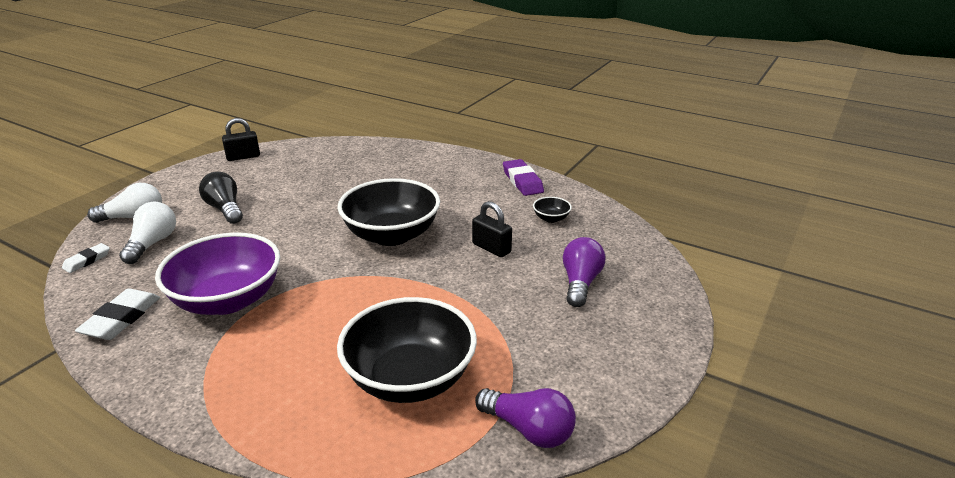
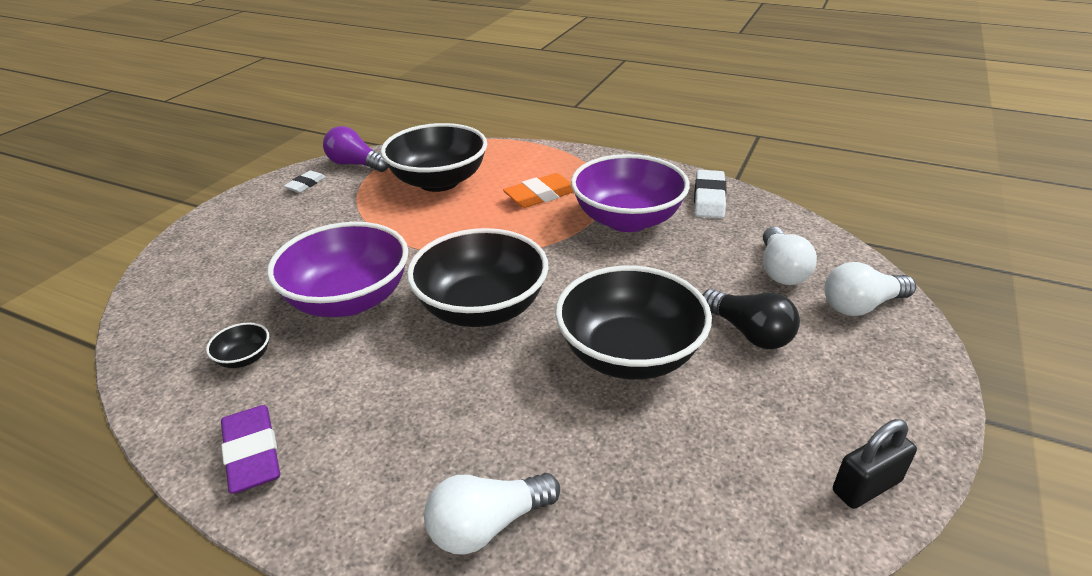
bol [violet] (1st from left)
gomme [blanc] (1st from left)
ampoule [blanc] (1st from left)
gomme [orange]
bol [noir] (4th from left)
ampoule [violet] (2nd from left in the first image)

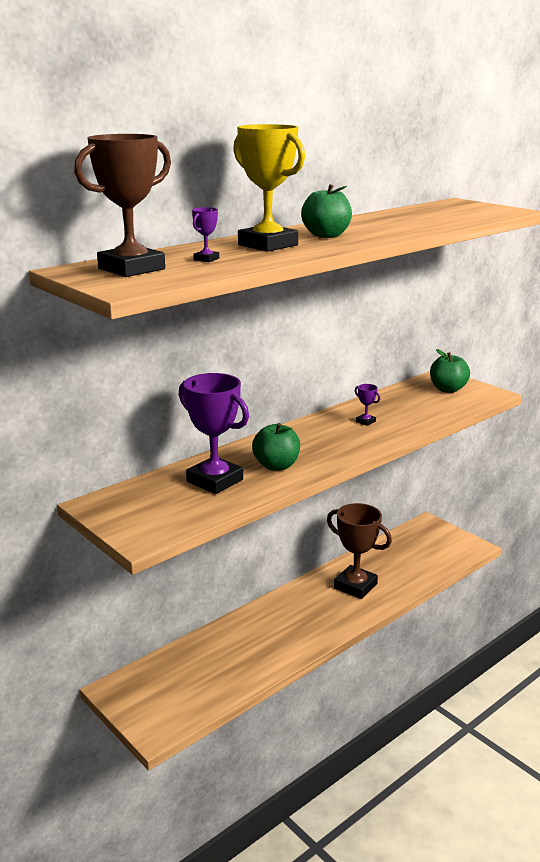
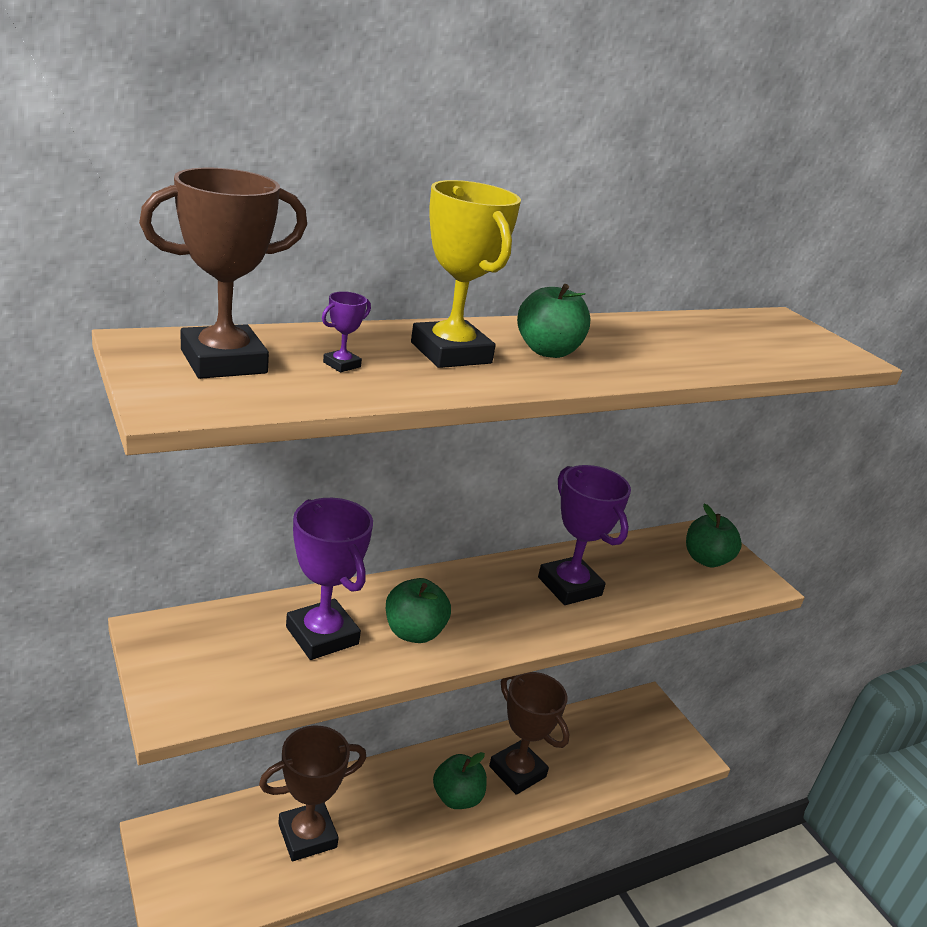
trophée [marron] (2nd from left)
pomme [vert] (2nd from left)
trophée [violet] (3rd from left)

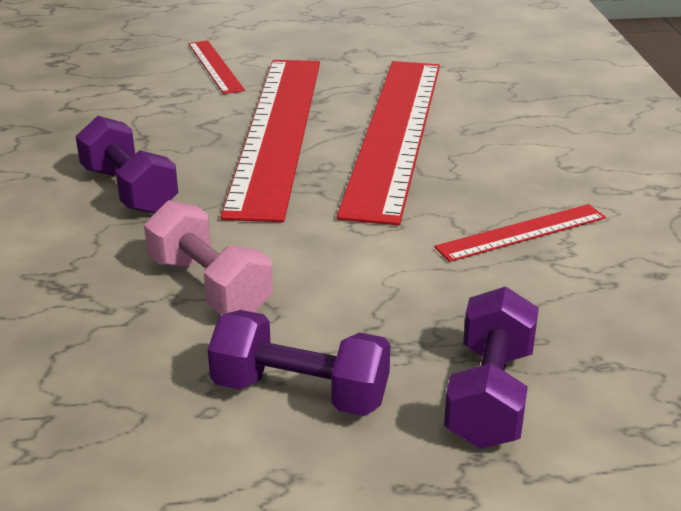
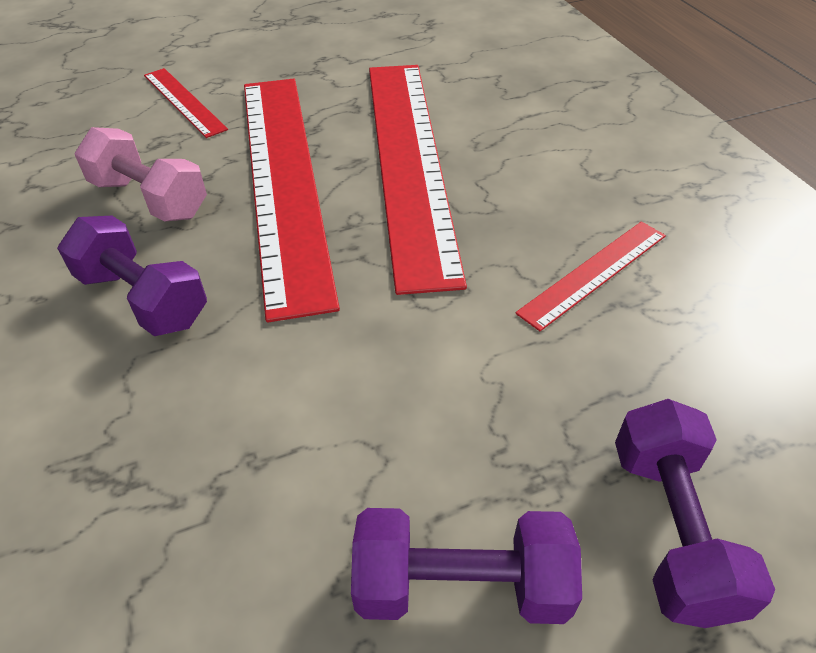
haltère [rose]

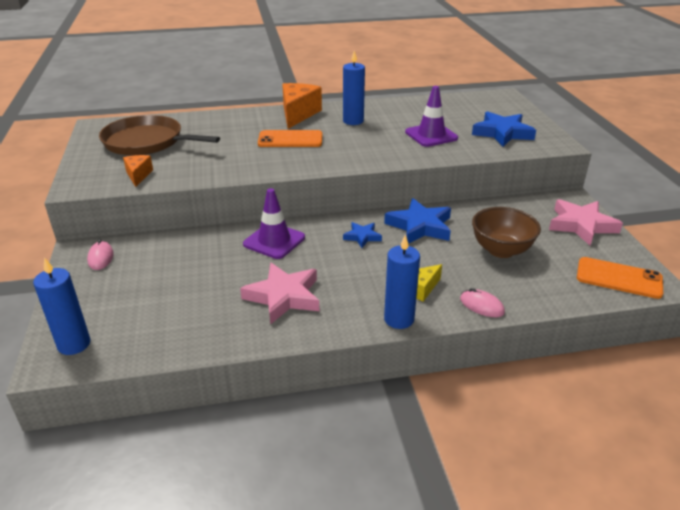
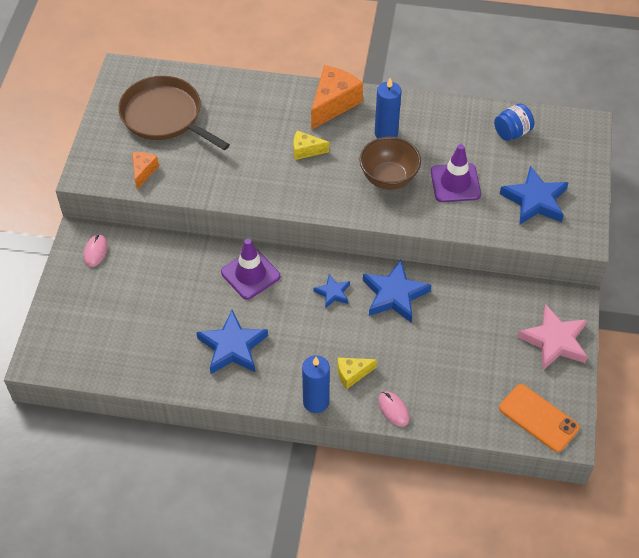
étoile [bleu] (1st from left)
fromage [jaune] (1st from left)
bol [marron]
bocal [bleu]
bougie [bleu] (1st from left in the first image)

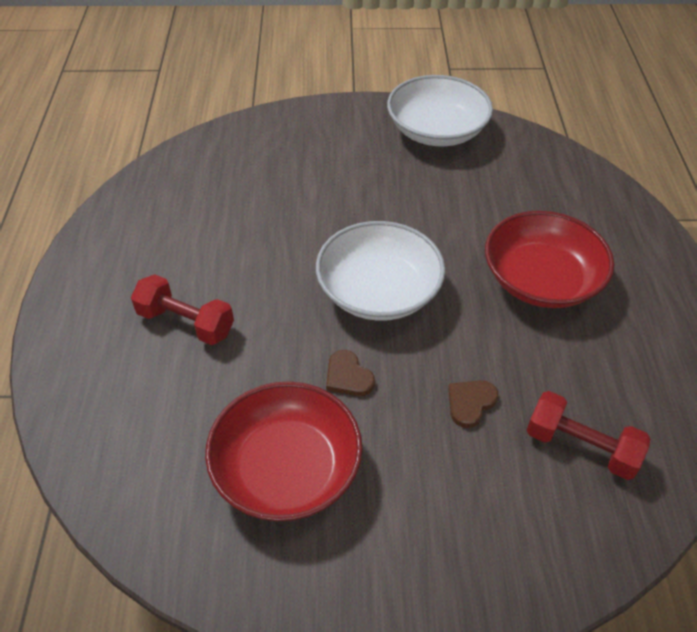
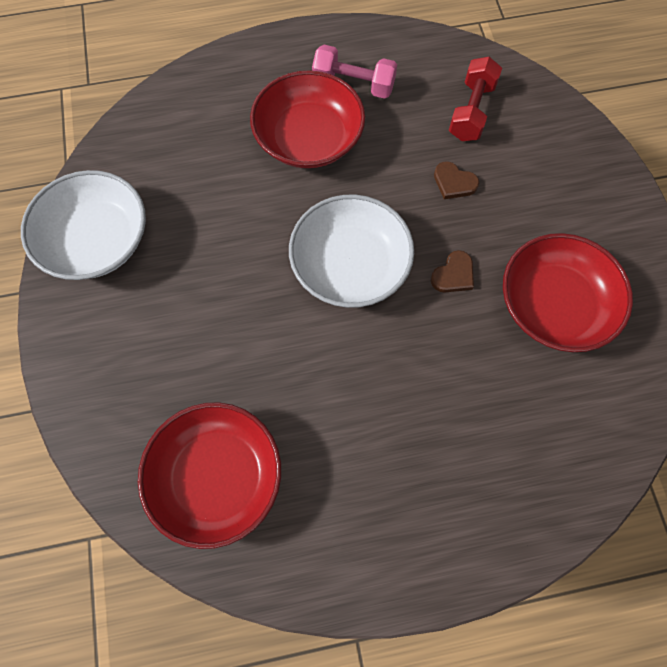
bol [rouge] (1st from left)
haltère [rose]
haltère [rouge] (1st from left in the first image)

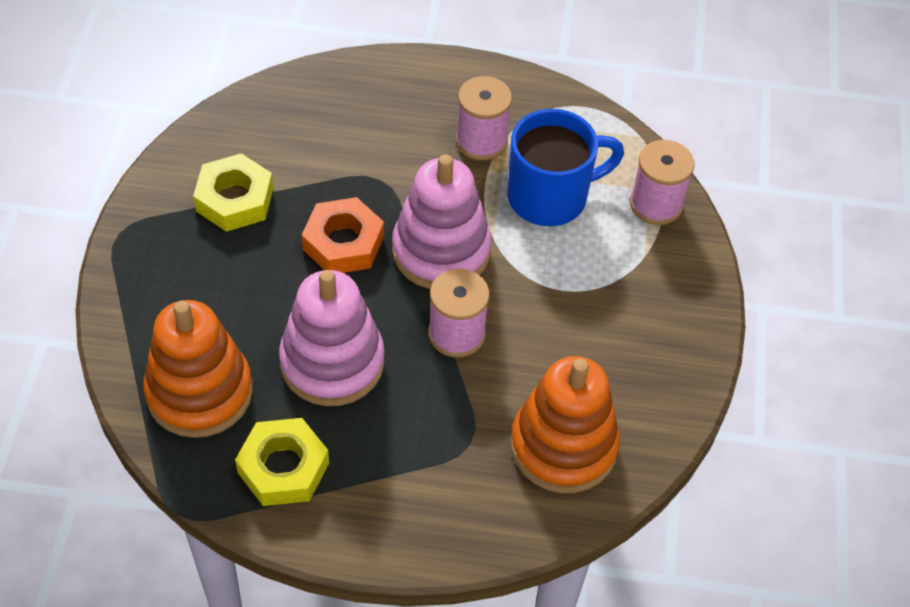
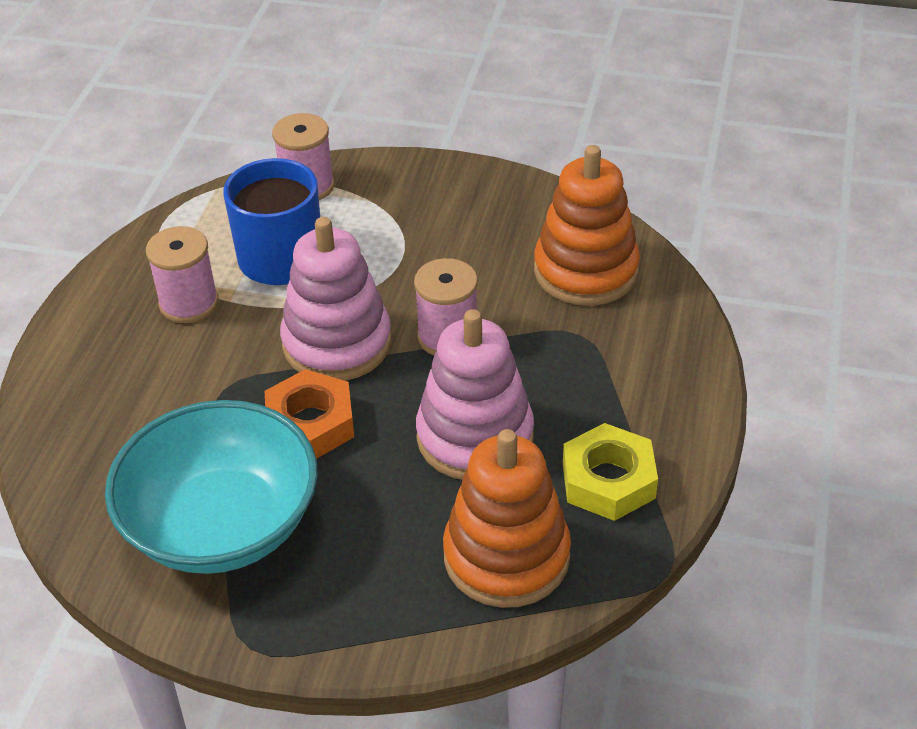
bol [turquoise]

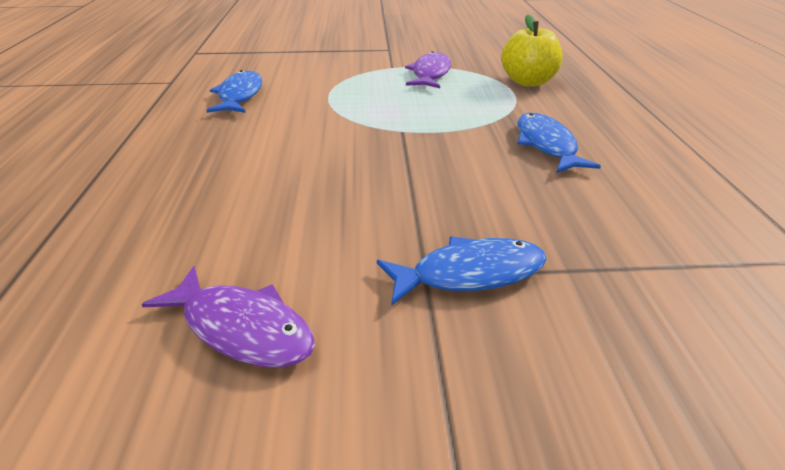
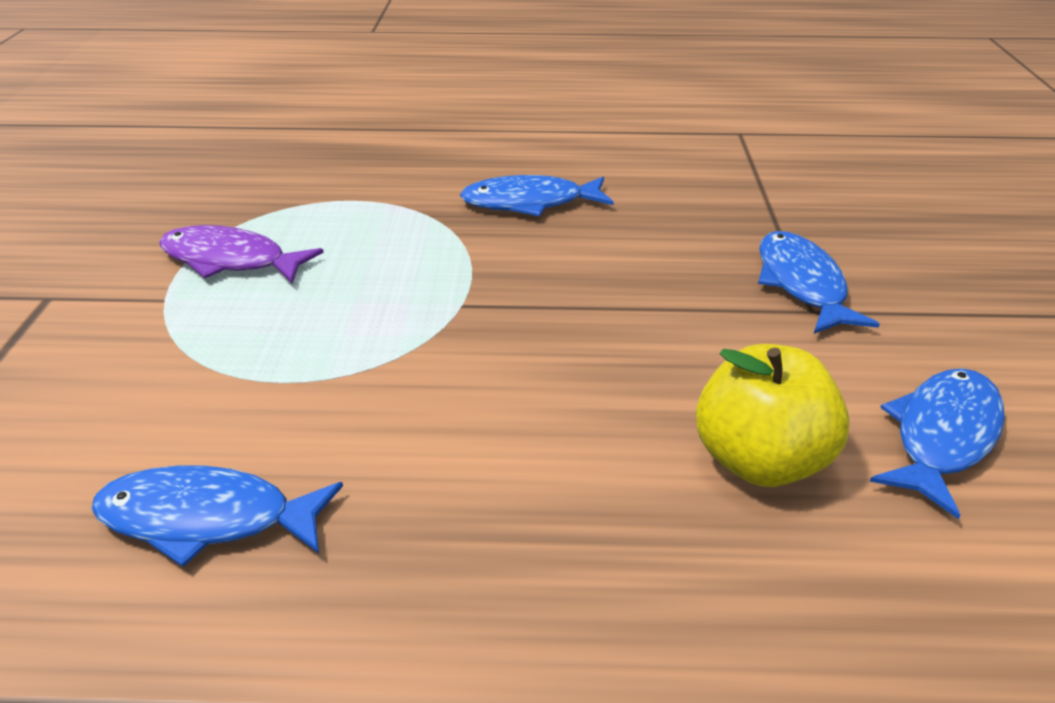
pomme [jaune]
poisson [bleu] (4th from left)

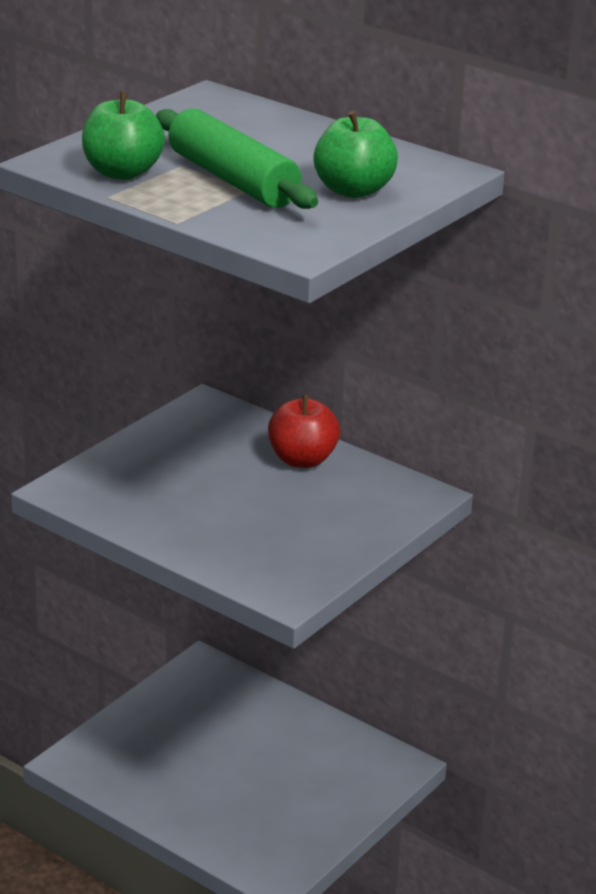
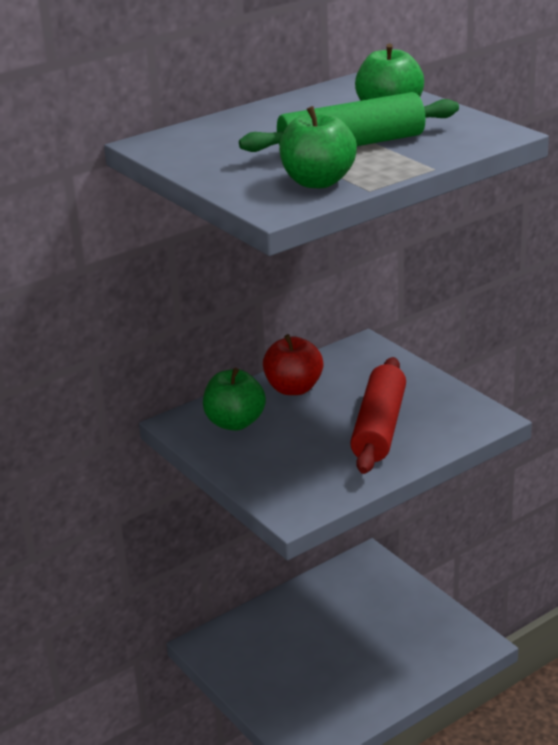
pomme [vert] (1st from left)
rouleau à pâtisserie [rouge]

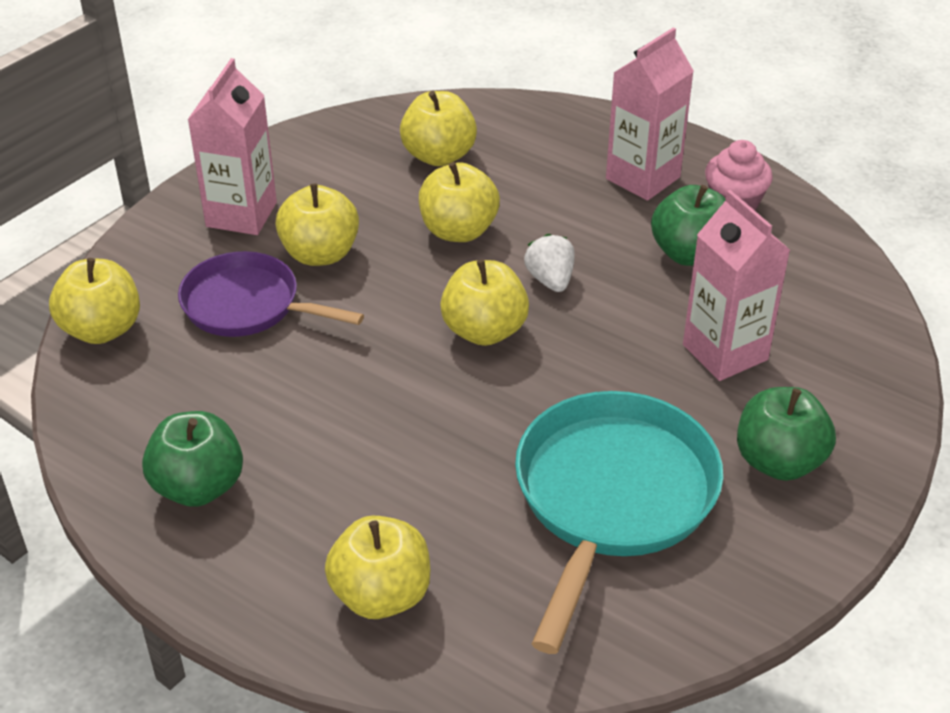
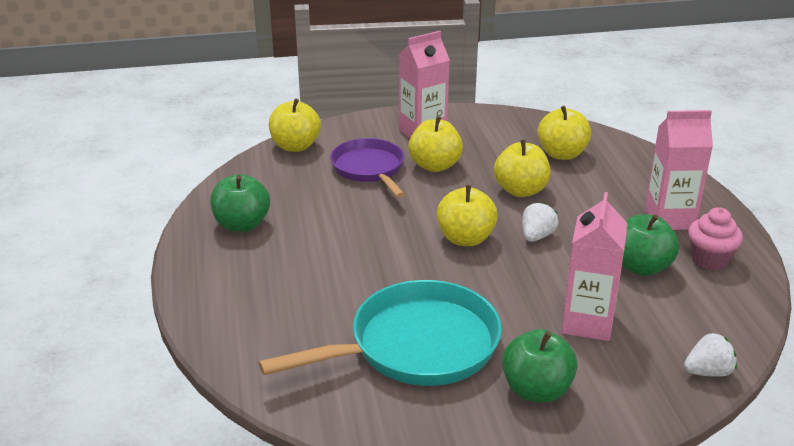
fraise [blanc] (2nd from left)
pomme [jaune] (3rd from left in the first image)

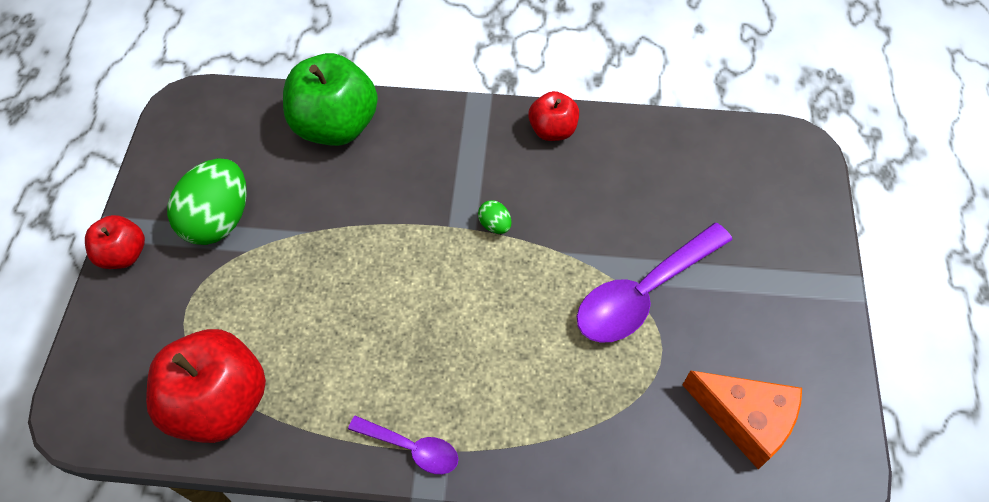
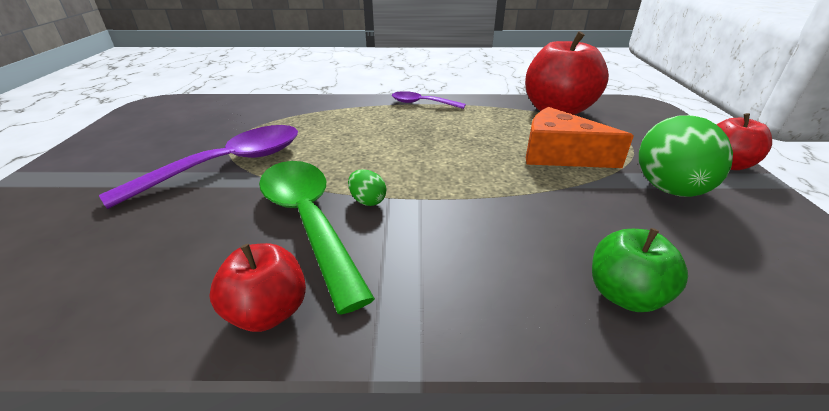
cuillère [vert]
fromage [orange]
pomme [vert]

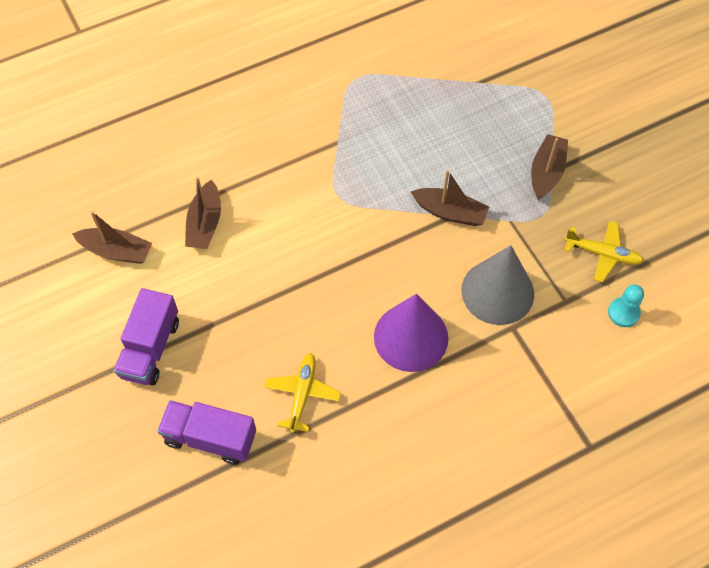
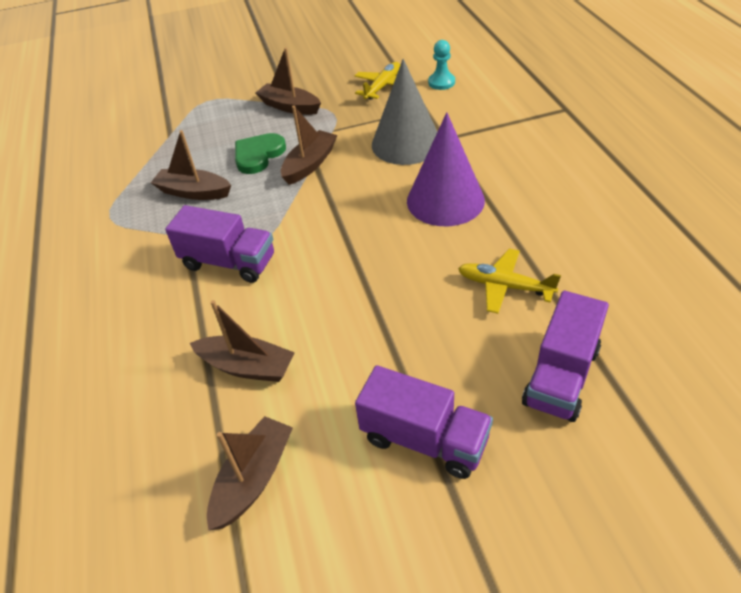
bateau [marron] (1st from left)
camion [violet] (1st from left)
cœur [vert]

